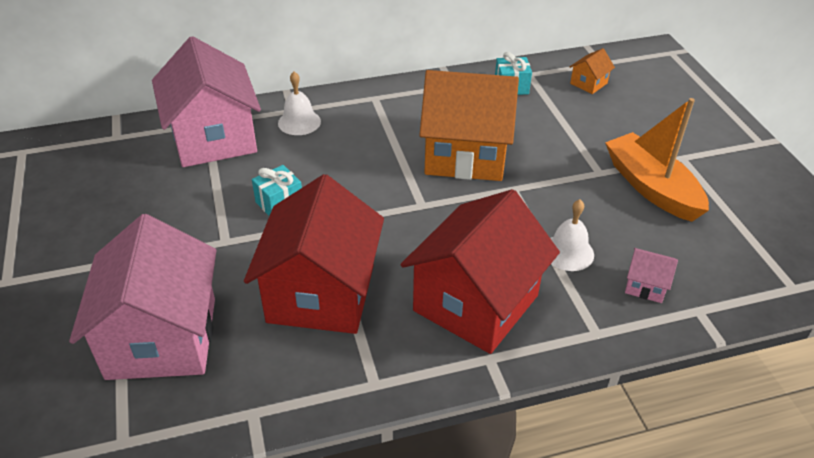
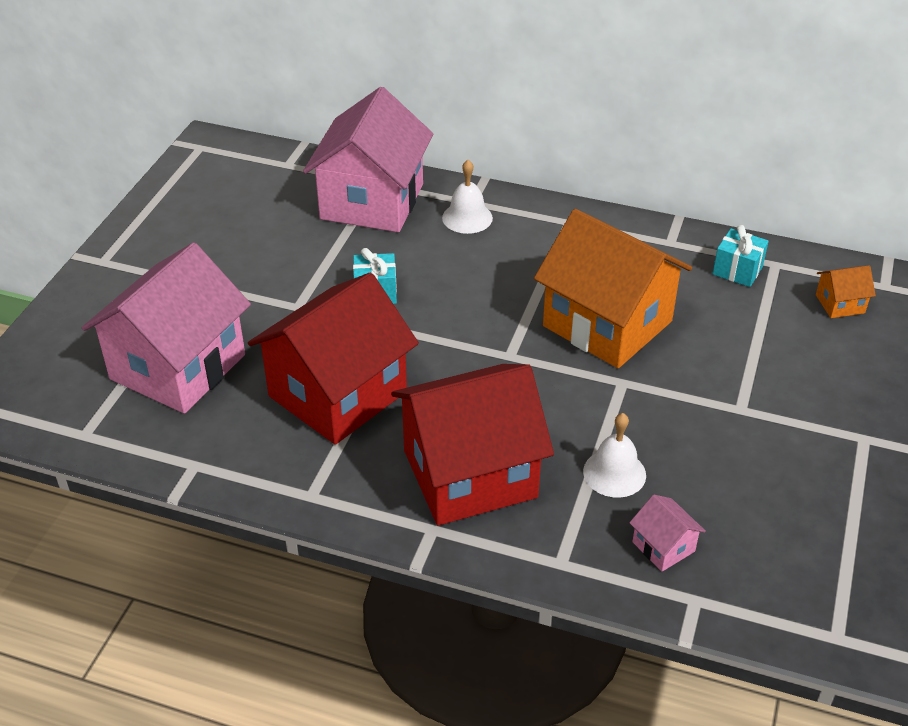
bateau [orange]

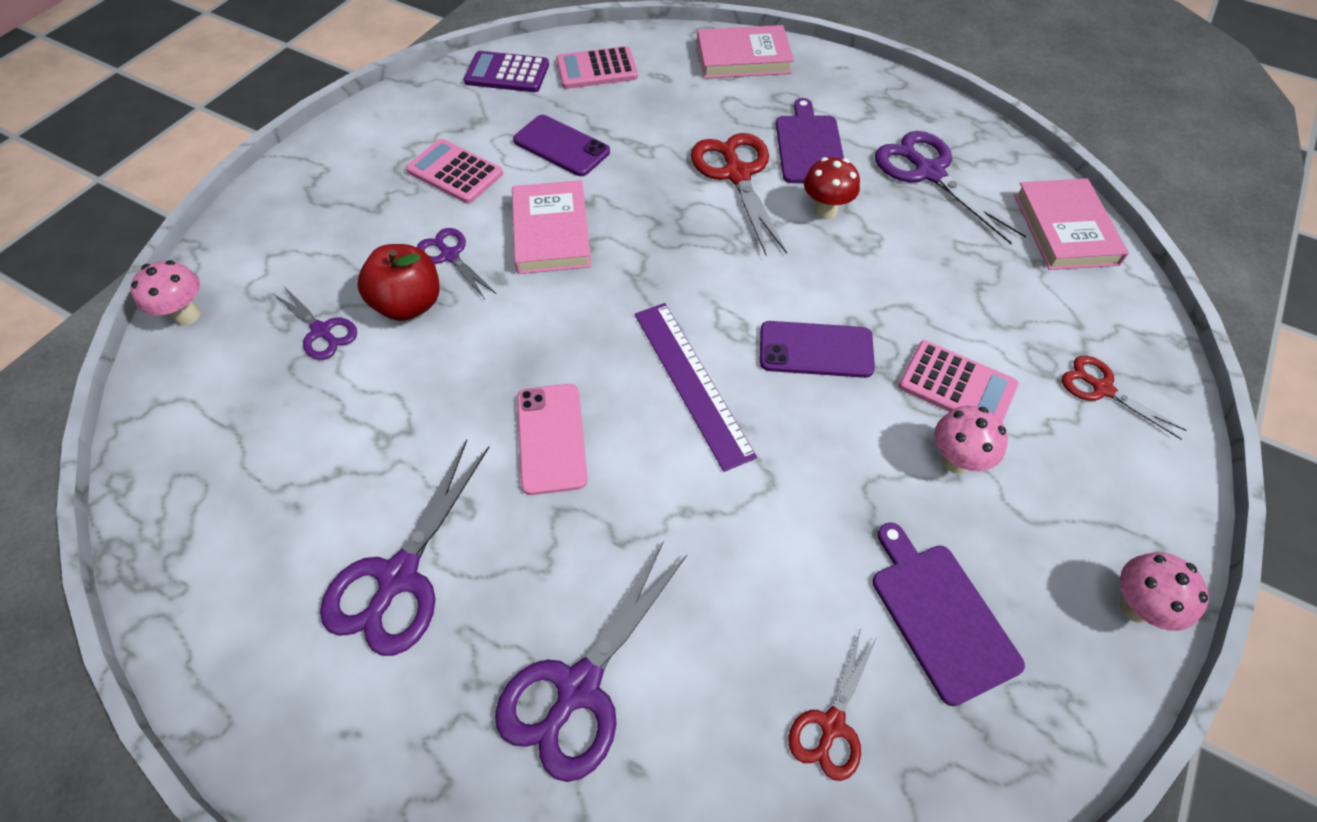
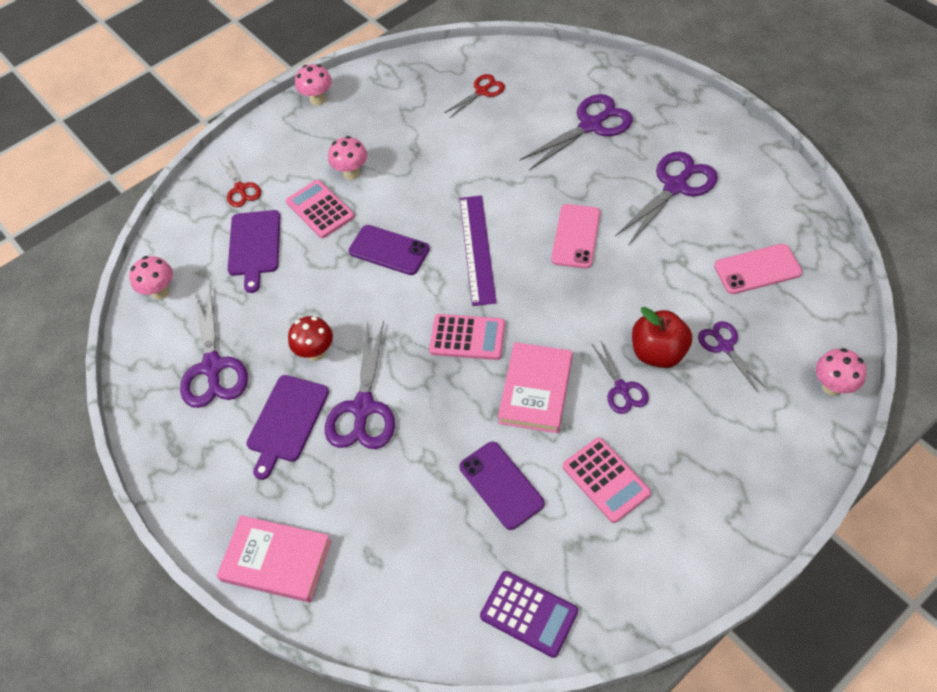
champignon [rose] (1st from left)
planche à découper [violet] (1st from left)
ciseaux [violet] (2nd from left)
calculatrice [rose] (2nd from left)
téléphone [rose] (2nd from left)

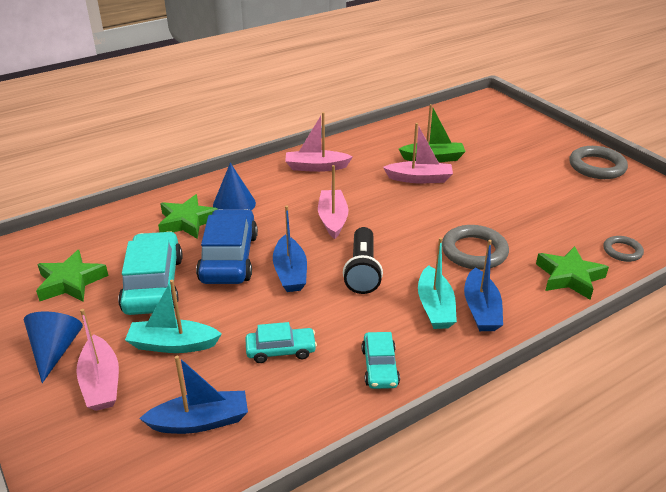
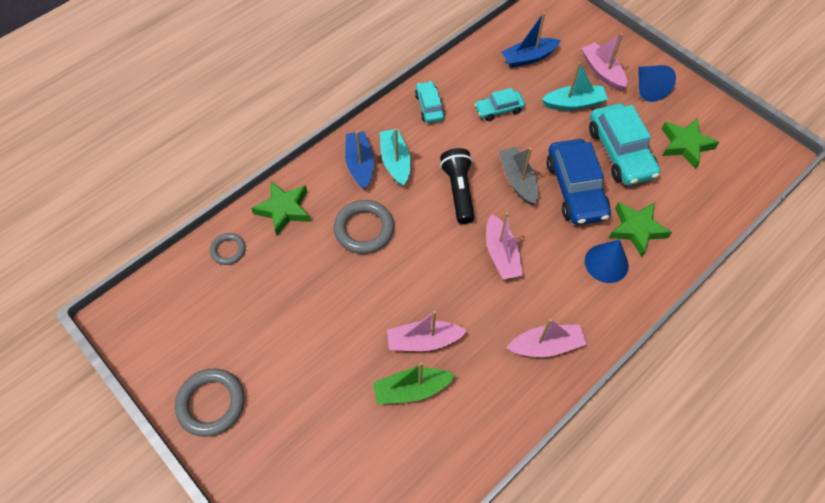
bateau [gris]

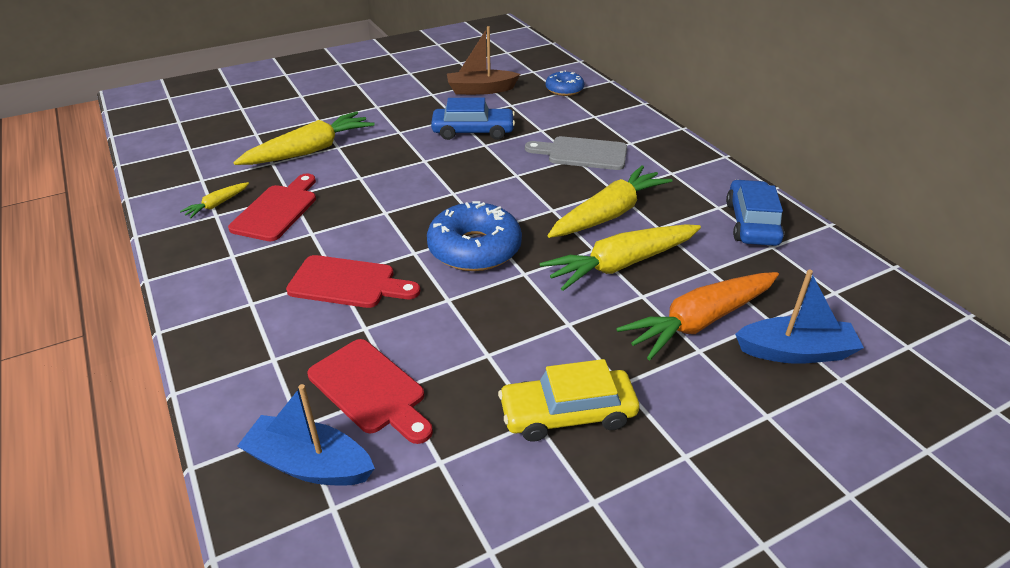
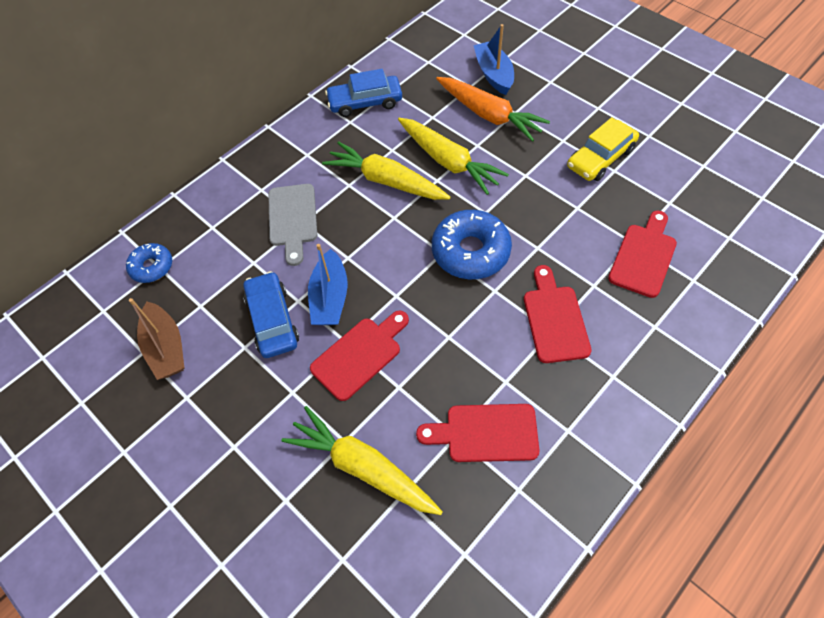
bateau [bleu] (1st from left)
planche à découper [rouge] (1st from left)
voiture [jaune]
carotte [jaune] (1st from left in the first image)

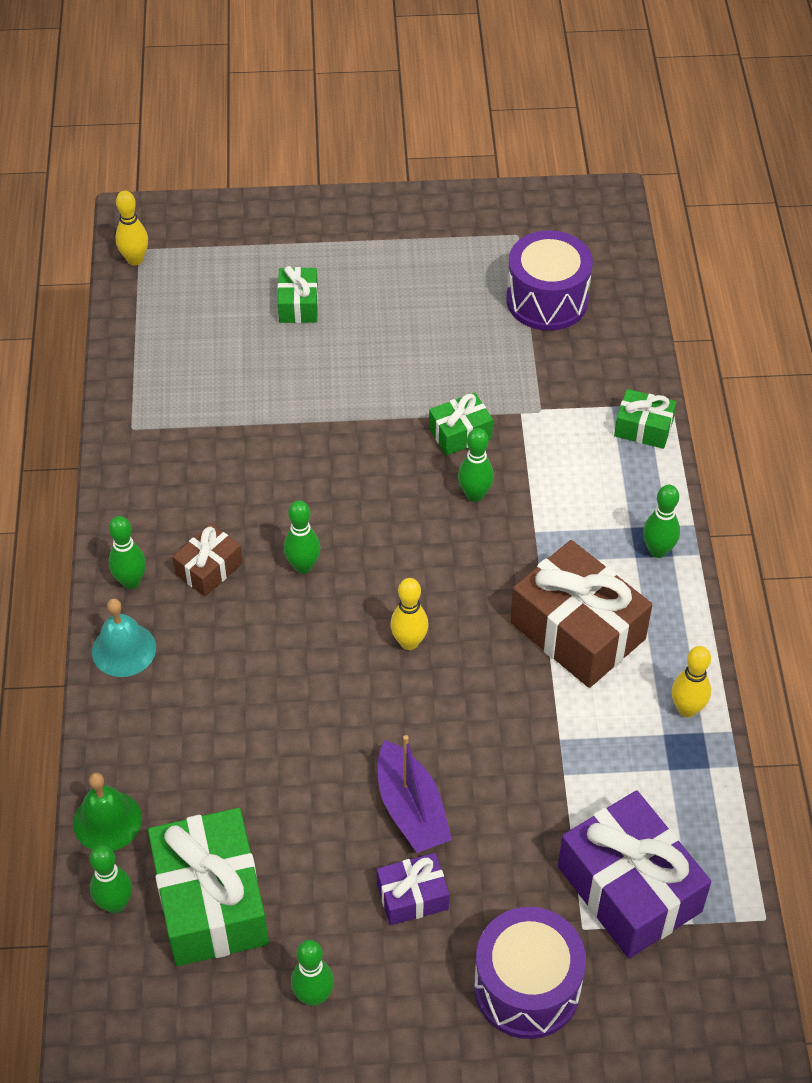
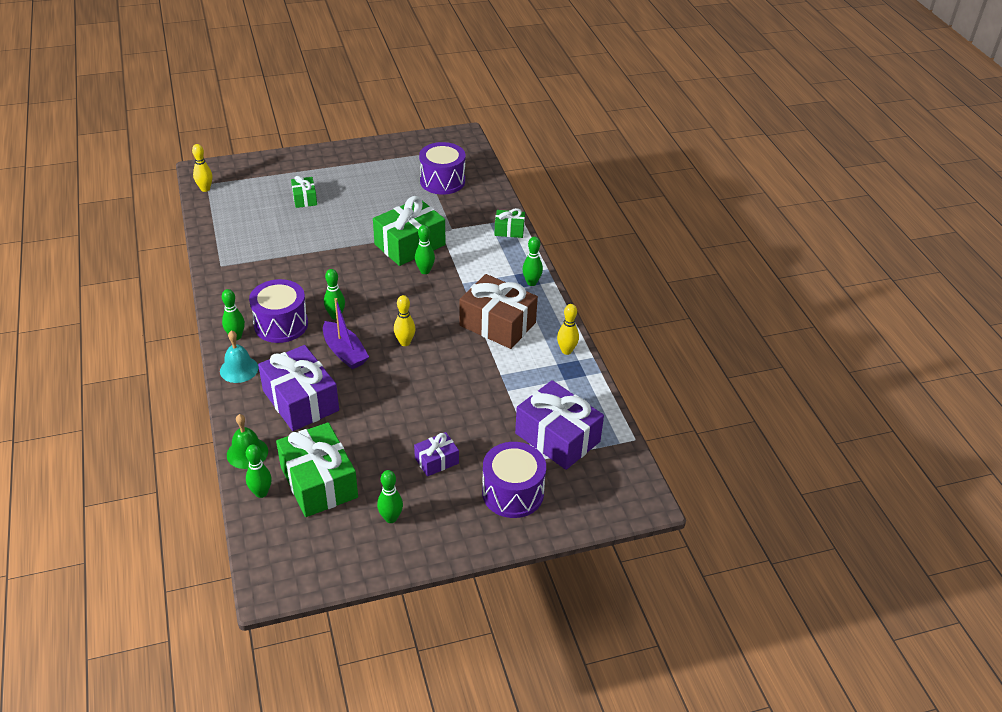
tambour [violet] (1st from left)
cadeau [violet] (1st from left)
bateau [violet]
cadeau [vert] (3rd from left)

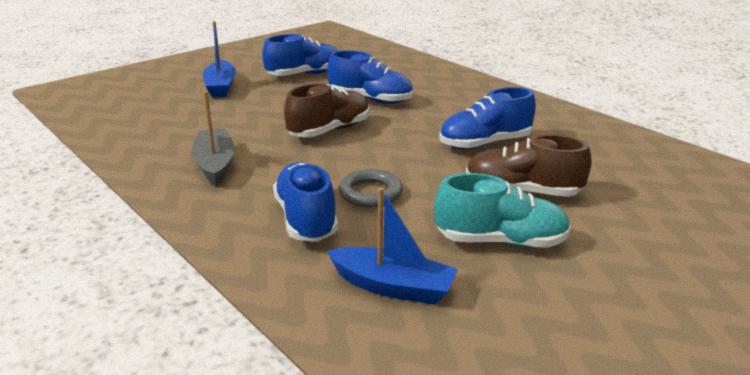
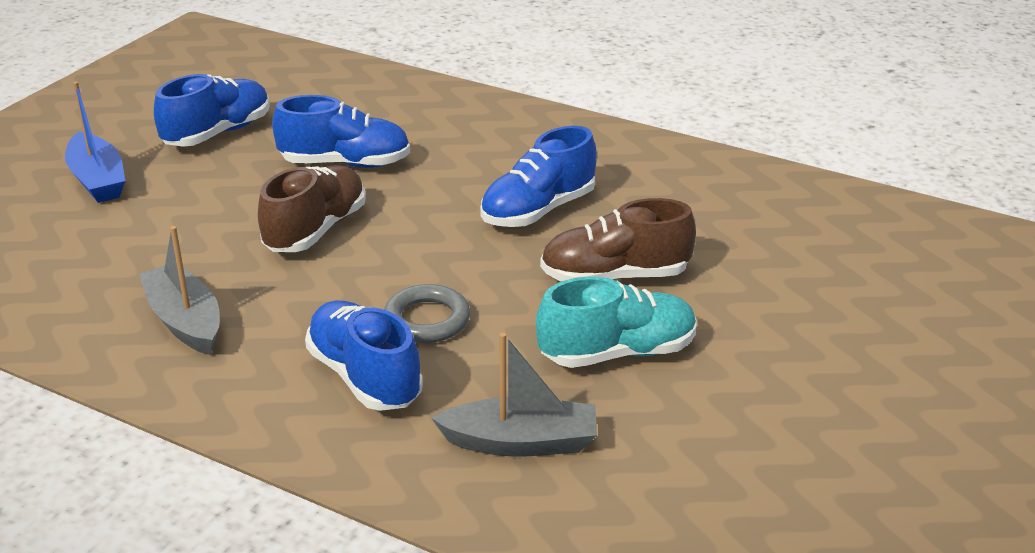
bateau [gris] (2nd from left)

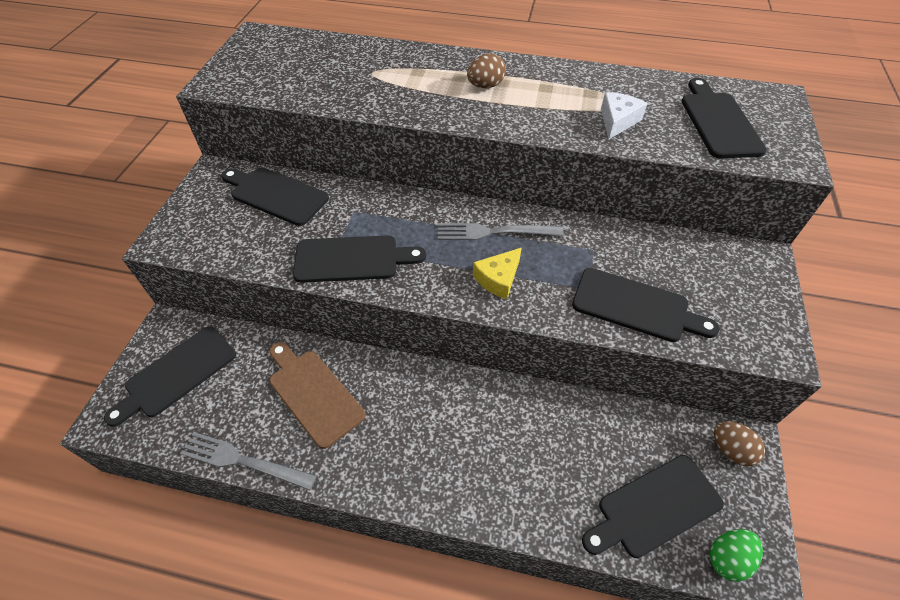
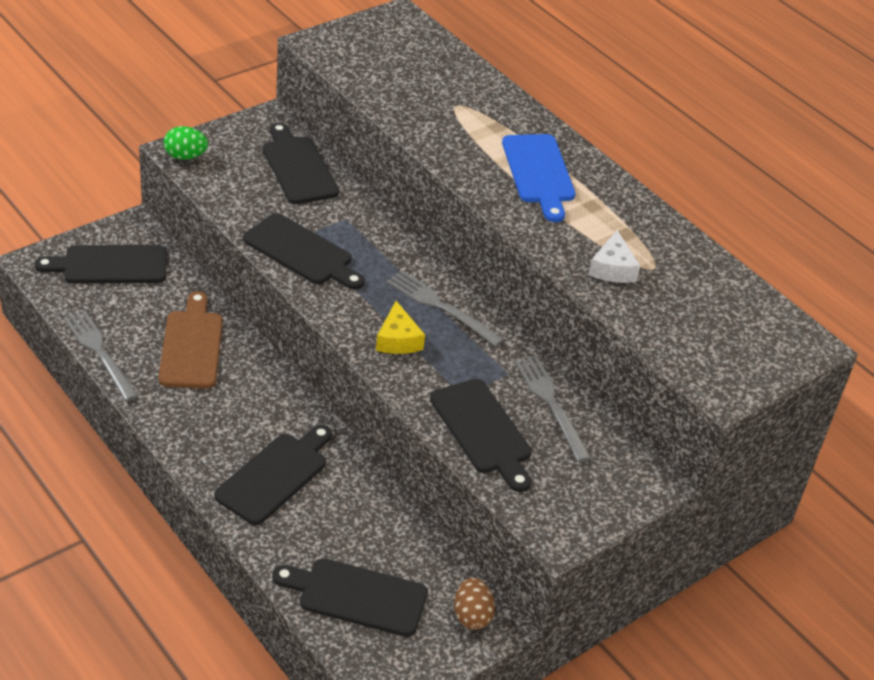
œuf [vert]
planche à découper [noir] (2nd from left)
fromage [jaune]
planche à découper [bleu]
fourchette [gris] (3rd from left)
fromage [blanc]

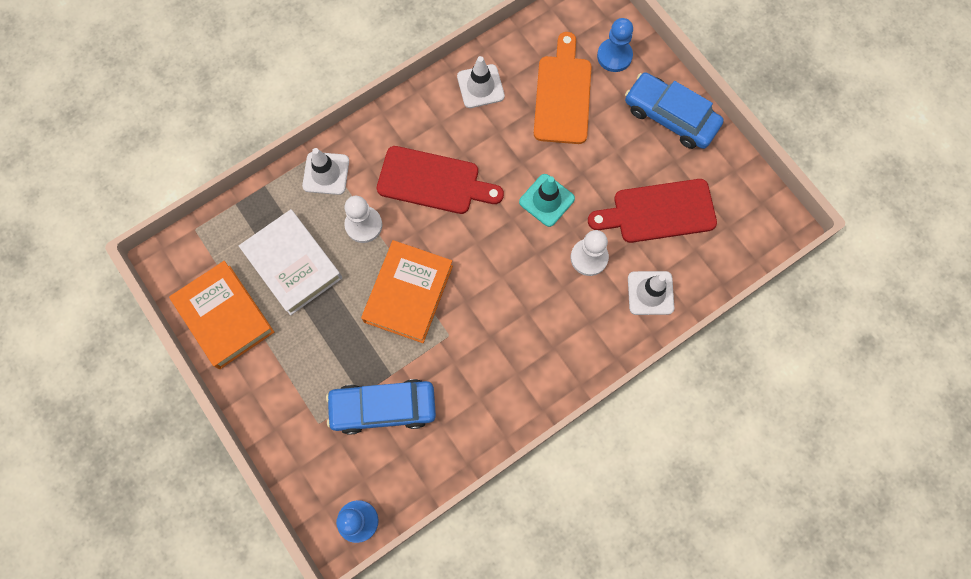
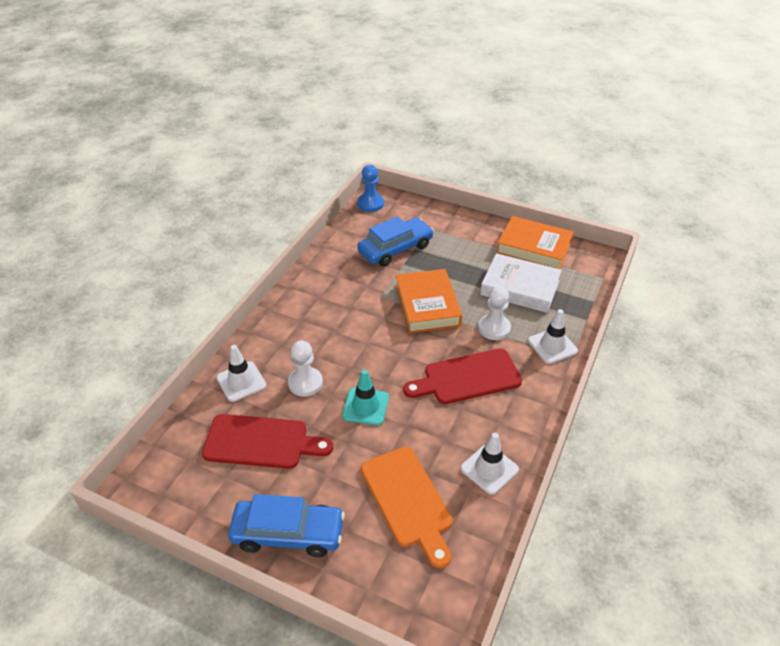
planche à découper [rouge] (1st from left)
pion [bleu] (2nd from left in the first image)

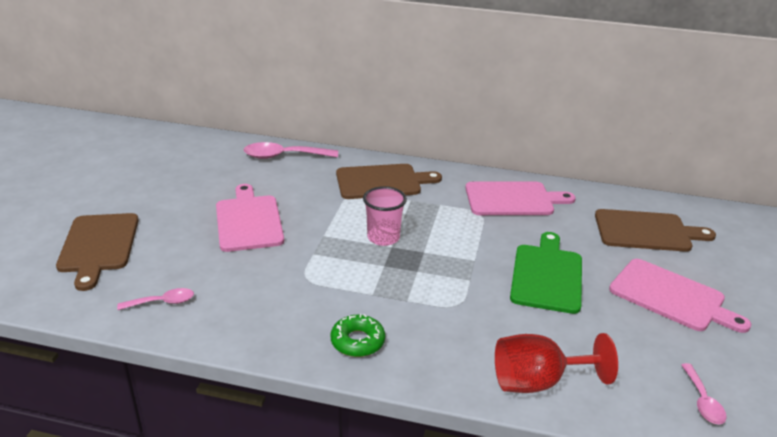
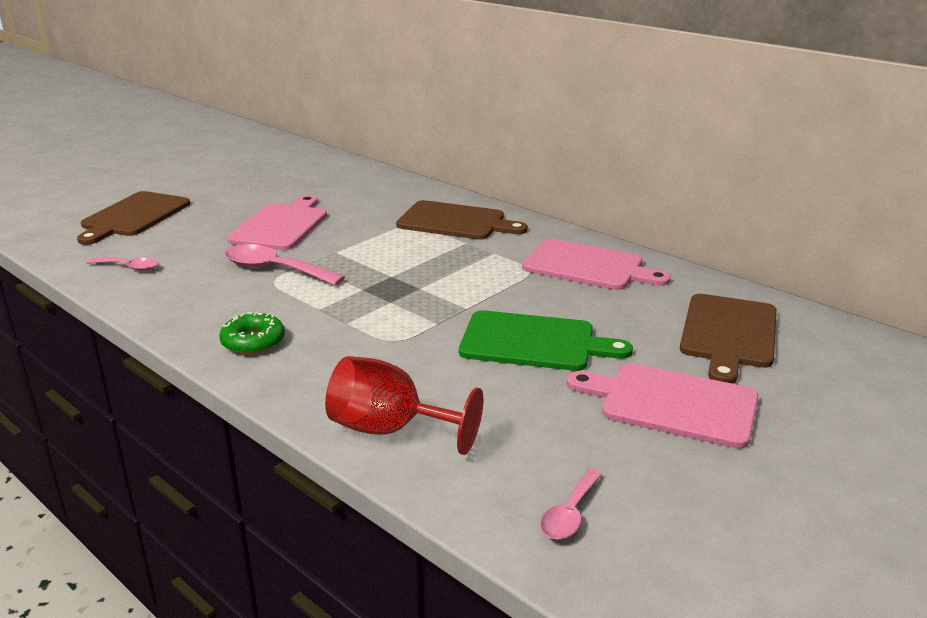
cuillère [rose] (2nd from left)
planche à découper [vert]
planche à découper [rose] (3rd from left)
planche à découper [marron] (3rd from left)
gobelet [rose]

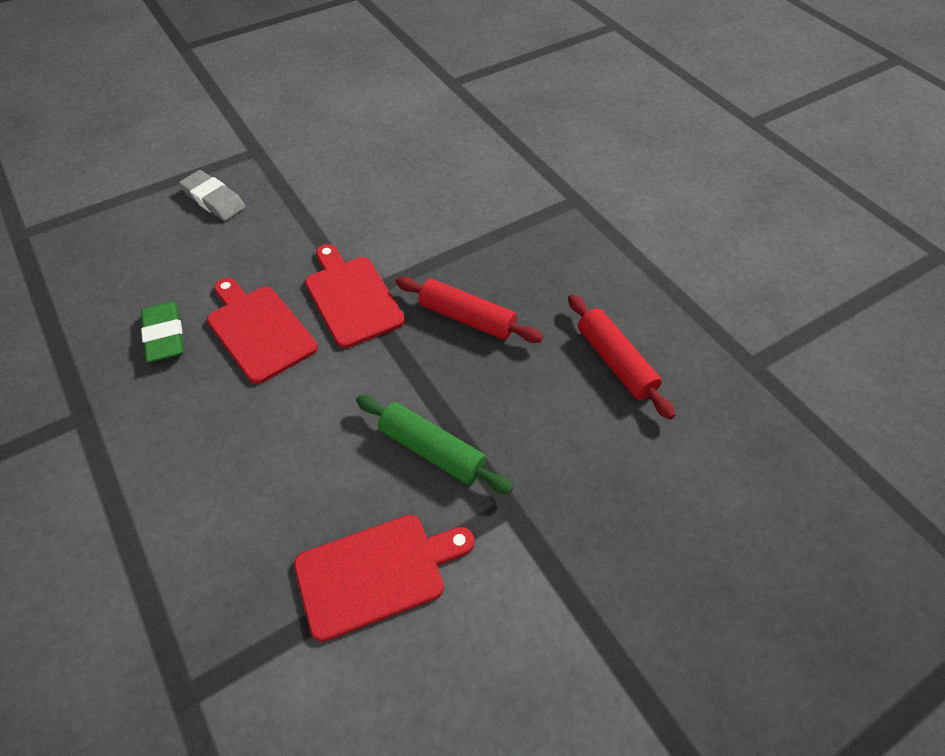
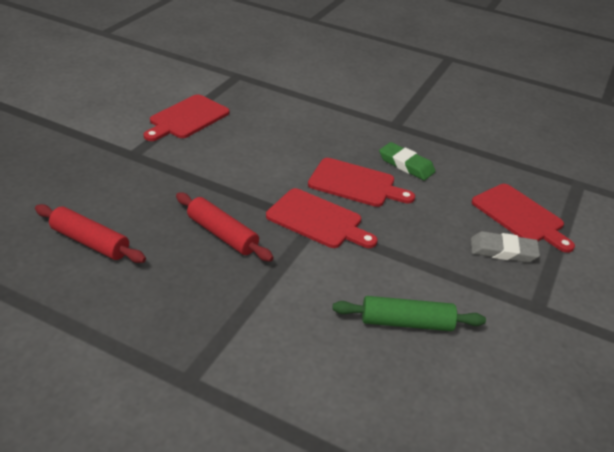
rouleau à pâtisserie [rouge] (2nd from left)
rouleau à pâtisserie [vert]
planche à découper [rouge] (4th from left)

